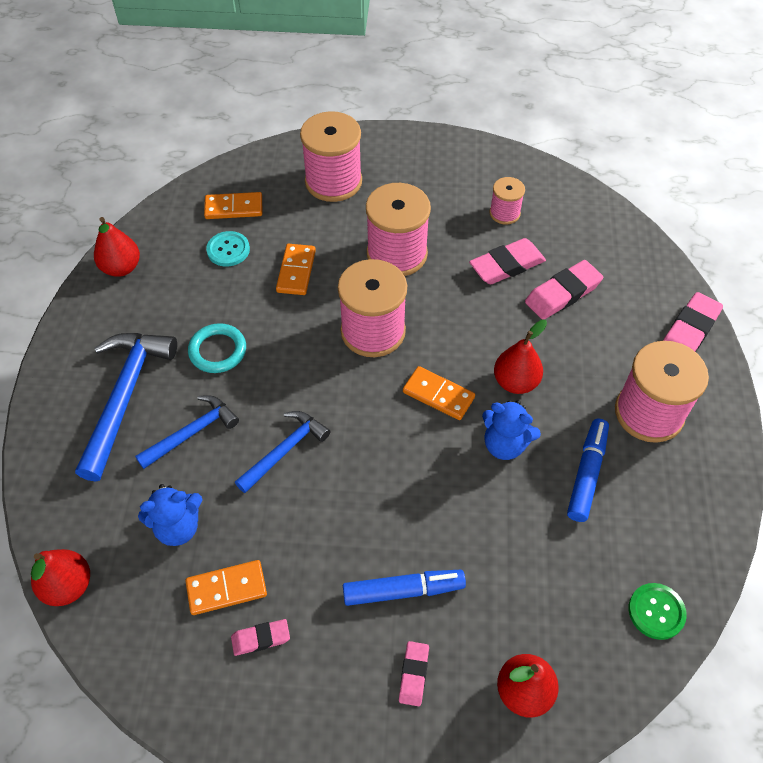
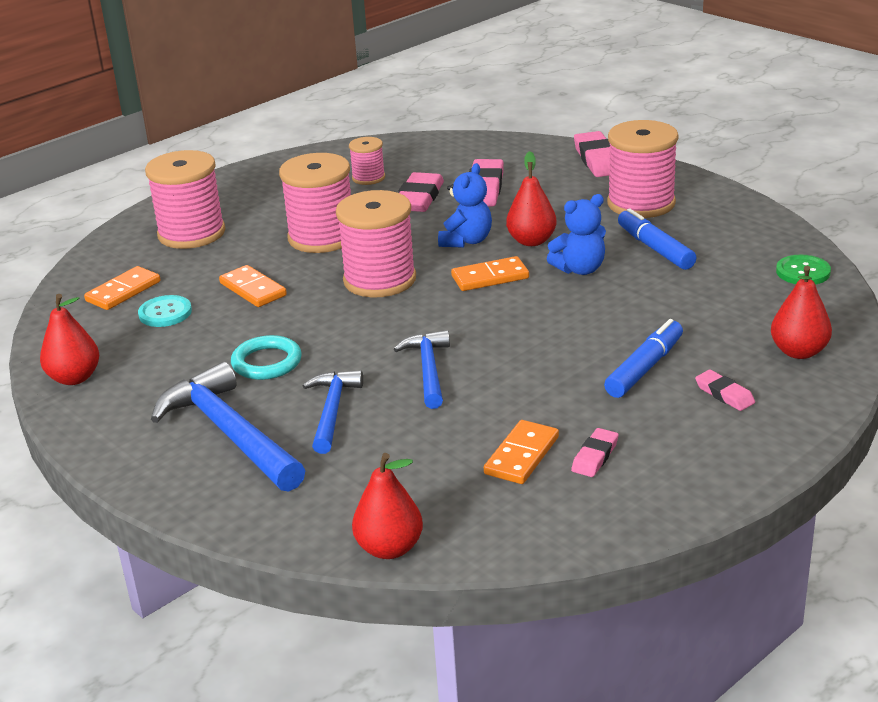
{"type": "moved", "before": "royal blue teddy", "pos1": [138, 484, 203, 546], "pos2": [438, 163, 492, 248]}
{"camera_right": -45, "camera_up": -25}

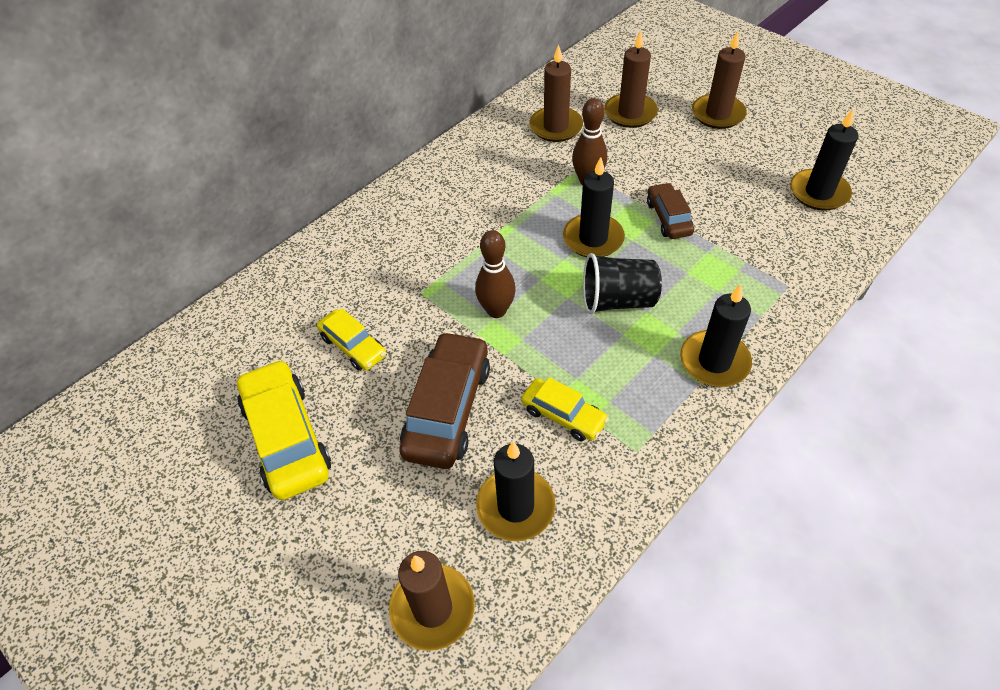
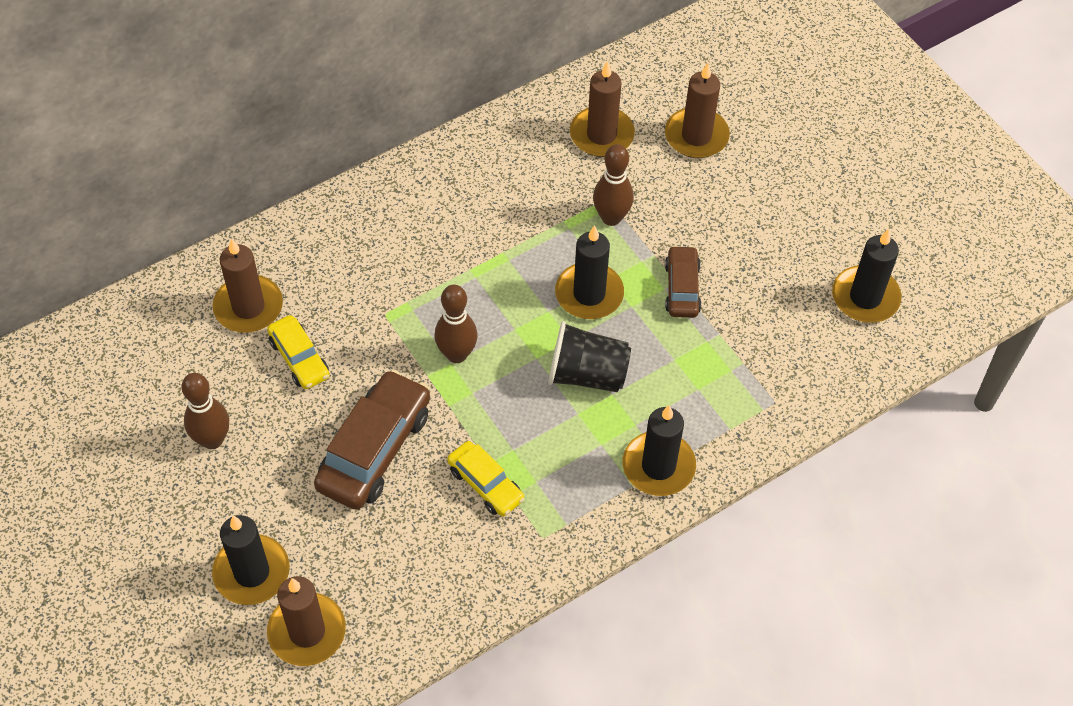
{"type": "replaced", "before": "bright yellow automobile", "after": "russet bowling pin", "pos1": [237, 359, 331, 500], "pos2": [181, 373, 229, 449]}
{"type": "moved", "before": "russet pillar candle", "pos1": [692, 31, 747, 129], "pos2": [212, 238, 283, 333]}
{"type": "moved", "before": "ebony pillar candle", "pos1": [476, 442, 556, 541], "pos2": [212, 515, 290, 605]}
{"camera_right": 10, "camera_up": 5}

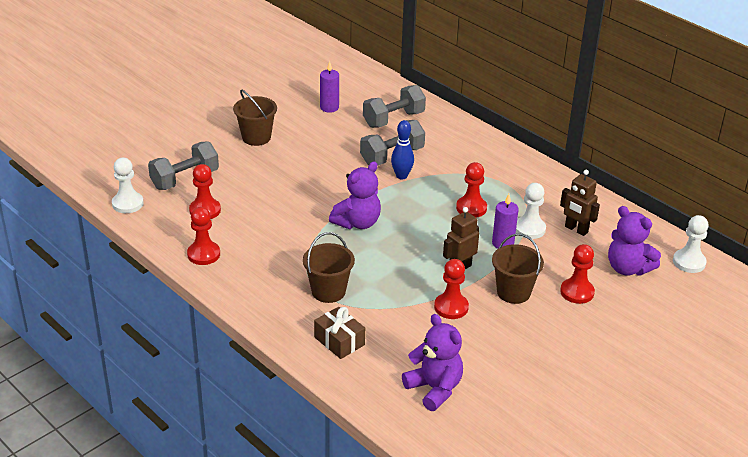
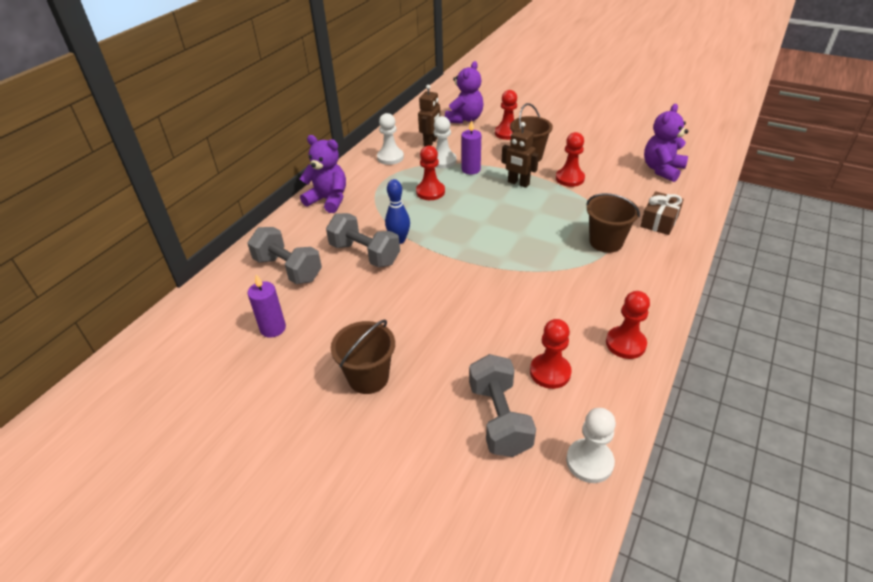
{"type": "moved", "before": "violet teddy", "pos1": [329, 161, 381, 229], "pos2": [300, 135, 346, 213]}
{"type": "moved", "before": "snow-white pawn", "pos1": [673, 215, 709, 273], "pos2": [377, 113, 404, 165]}
{"type": "turned", "before": "grey hand weight", "pos1": [148, 141, 219, 190], "pos2": [469, 354, 536, 457], "turn": 45}
{"camera_right": -105, "camera_up": 5}

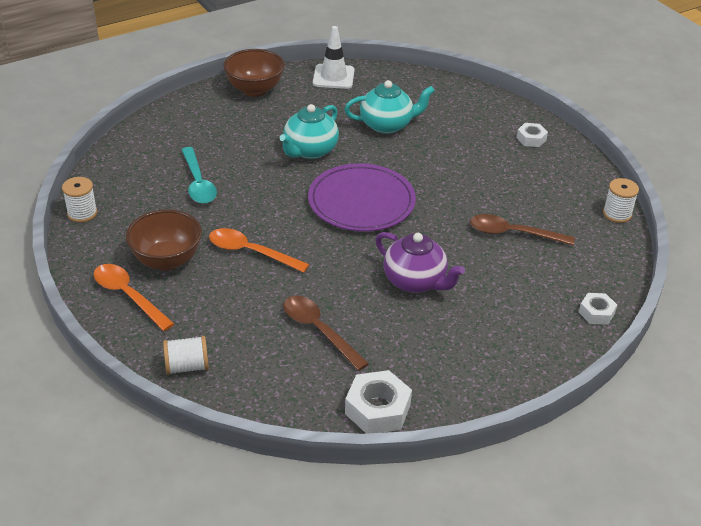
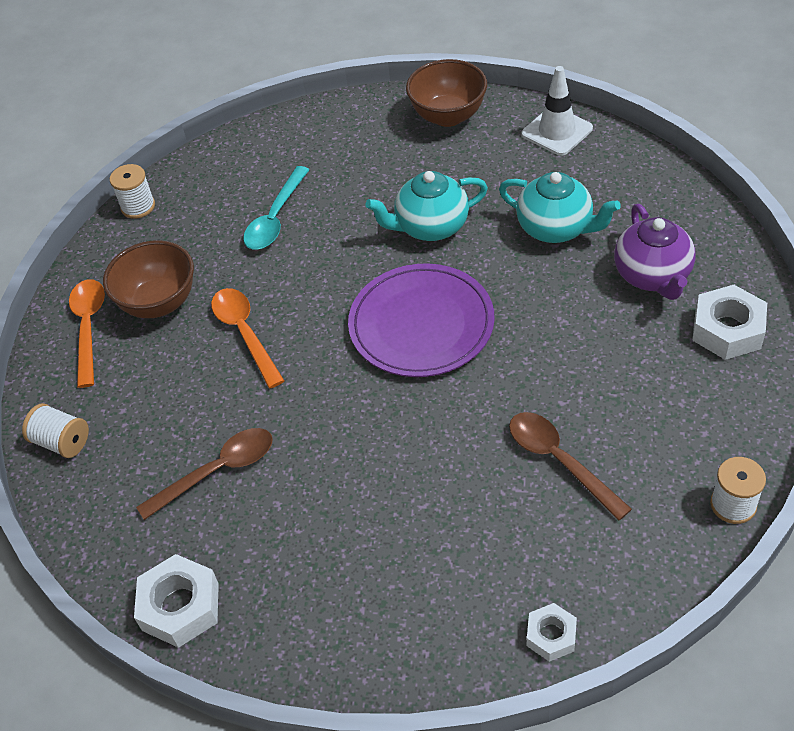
{"type": "turned", "before": "russet teaspoon", "pos1": [283, 296, 369, 371], "pos2": [136, 428, 273, 520], "turn": 60}
{"type": "moved", "before": "violet china teapot", "pos1": [375, 232, 465, 293], "pos2": [614, 204, 696, 300]}
{"type": "resized", "before": "snow-white nut", "pos1": [517, 123, 548, 147], "pos2": [692, 285, 767, 360], "scale": 1.67}
{"camera_right": 45, "camera_up": 10}

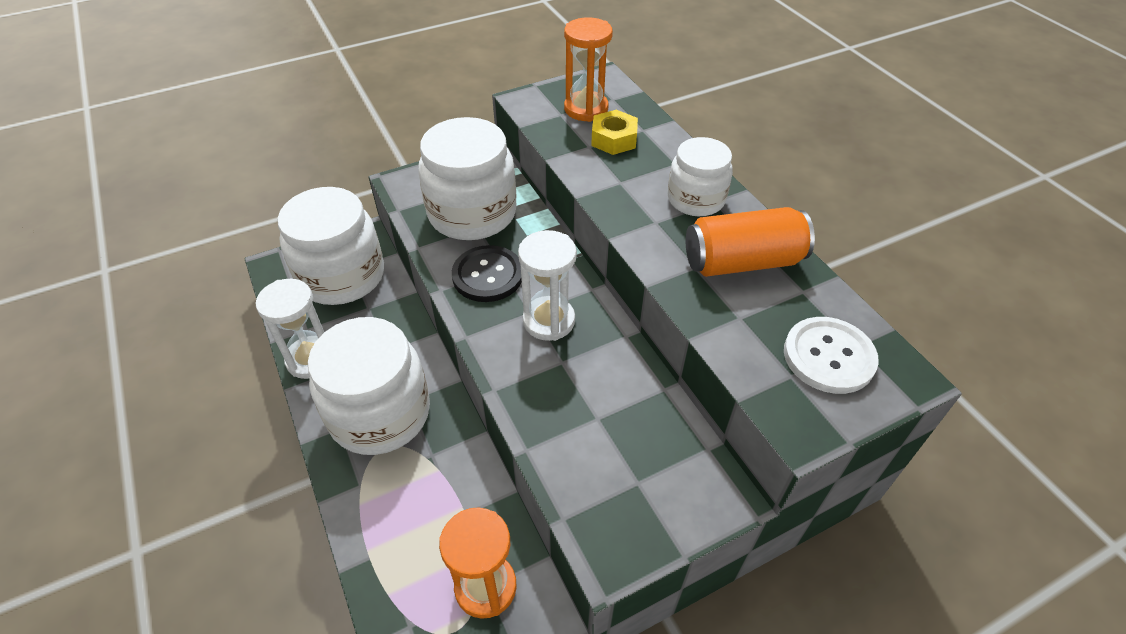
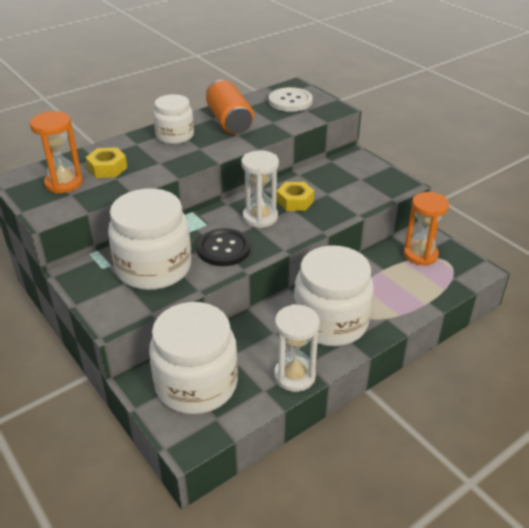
{"type": "added", "after": "bright yellow nut", "pos2": [276, 182, 314, 211]}
{"camera_right": -100, "camera_up": -10}

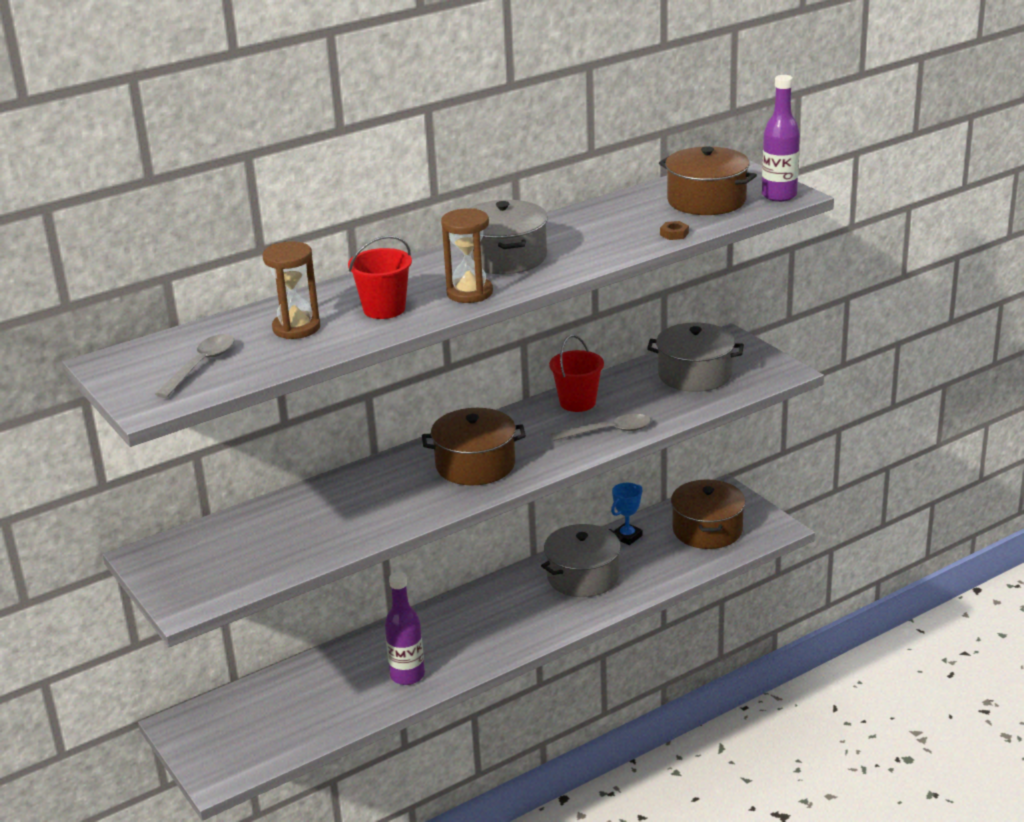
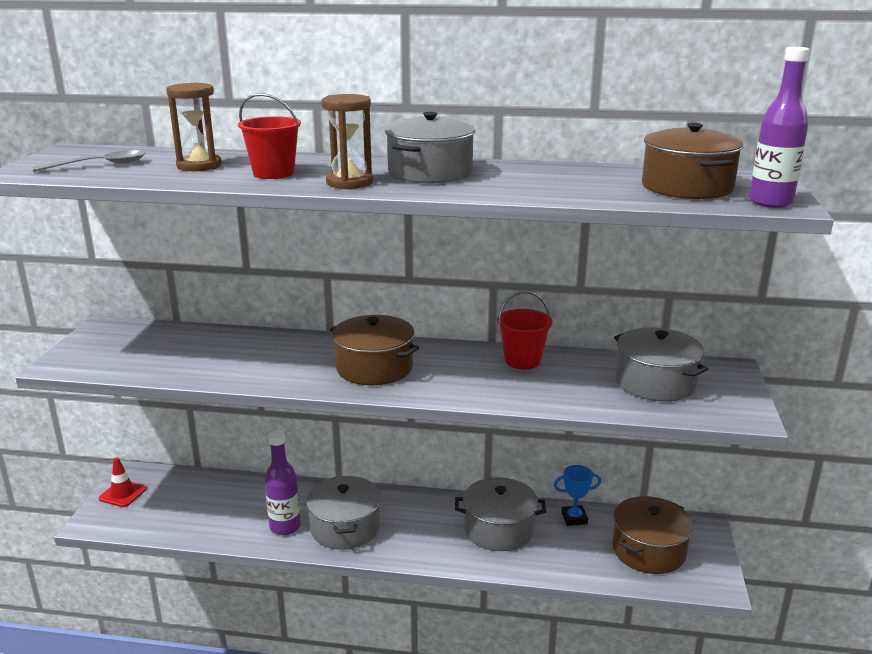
{"type": "added", "after": "scarlet road cone", "pos2": [99, 457, 147, 507]}
{"type": "added", "after": "grey stockpot", "pos2": [306, 476, 381, 550]}
{"type": "removed", "before": "grey teaspoon", "pos1": [551, 414, 651, 441]}
{"type": "removed", "before": "russet nut", "pos1": [660, 221, 689, 240]}
{"camera_right": 40, "camera_up": -5}

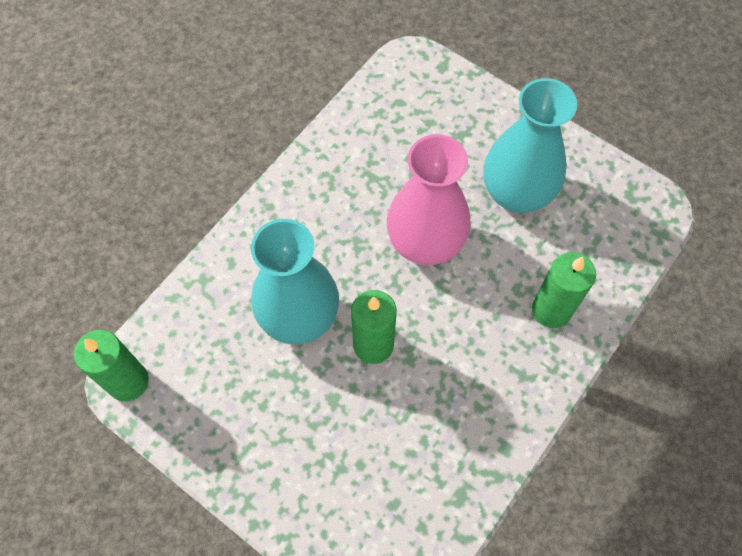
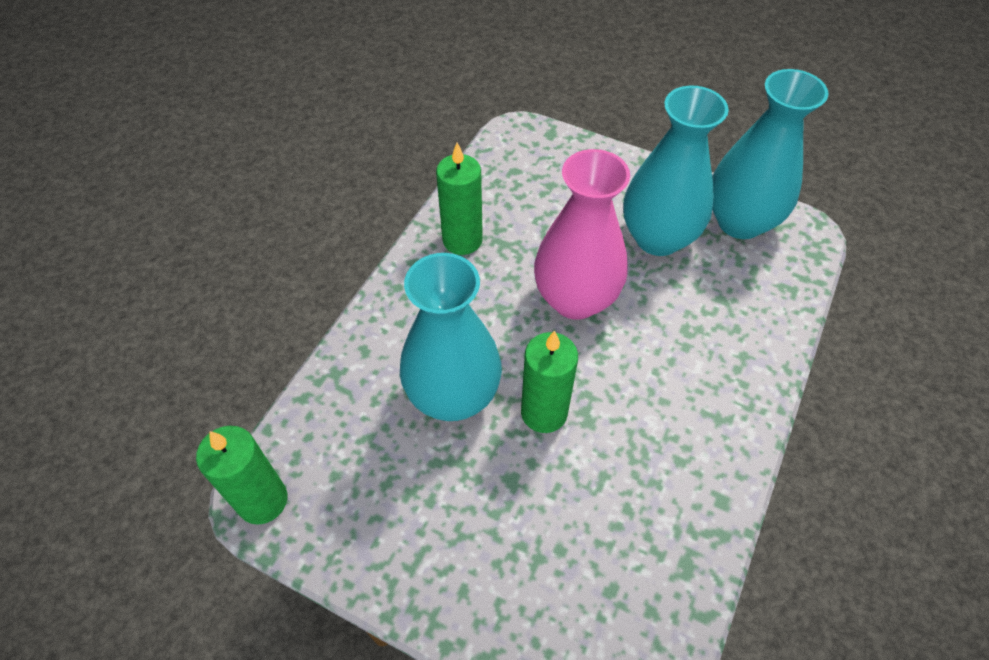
{"type": "moved", "before": "green pillar candle", "pos1": [532, 252, 596, 328], "pos2": [436, 143, 483, 255]}
{"type": "added", "after": "turquoise tall vase", "pos2": [712, 69, 828, 239]}
{"camera_right": -10, "camera_up": -10}

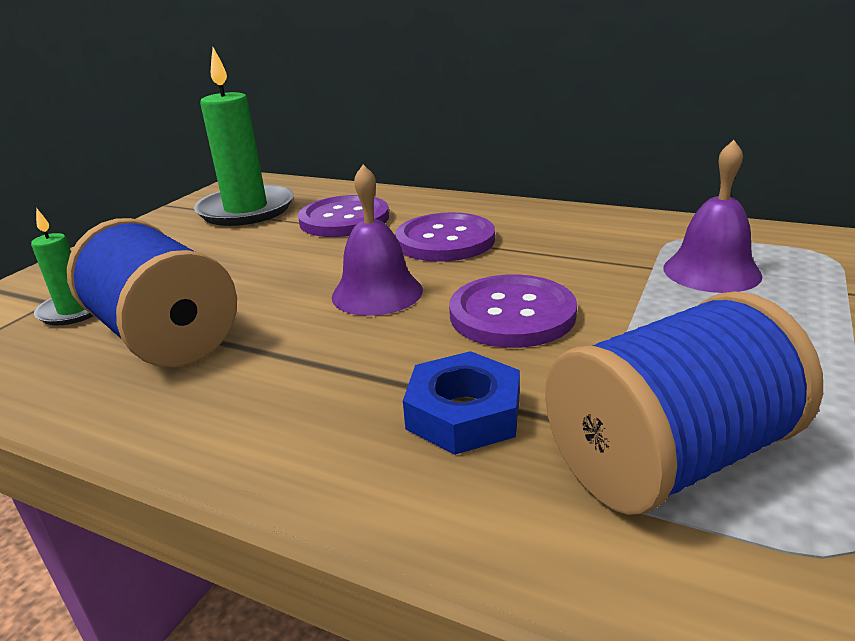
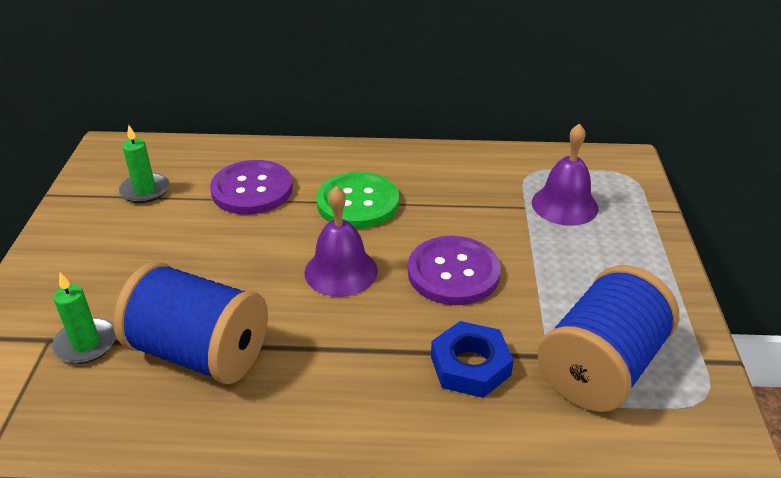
{"type": "resized", "before": "green pillar candle", "pos1": [194, 47, 294, 226], "pos2": [119, 125, 169, 203], "scale": 0.52}
{"type": "recoloured", "before": "violet button", "after": "green button", "pos1": [395, 212, 495, 262], "pos2": [316, 172, 399, 229]}
{"camera_right": -25, "camera_up": 10}

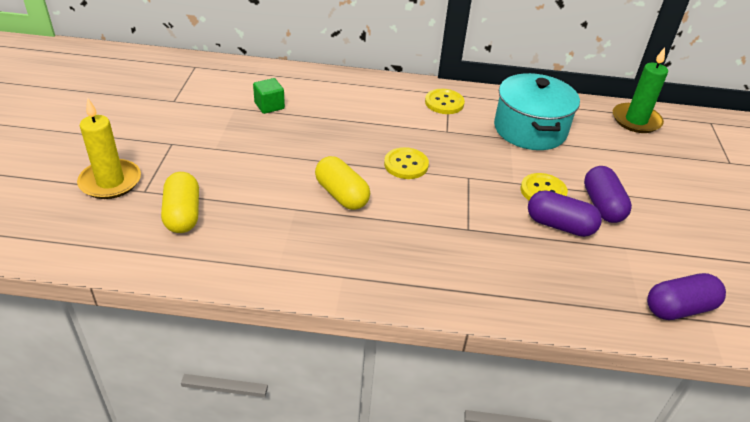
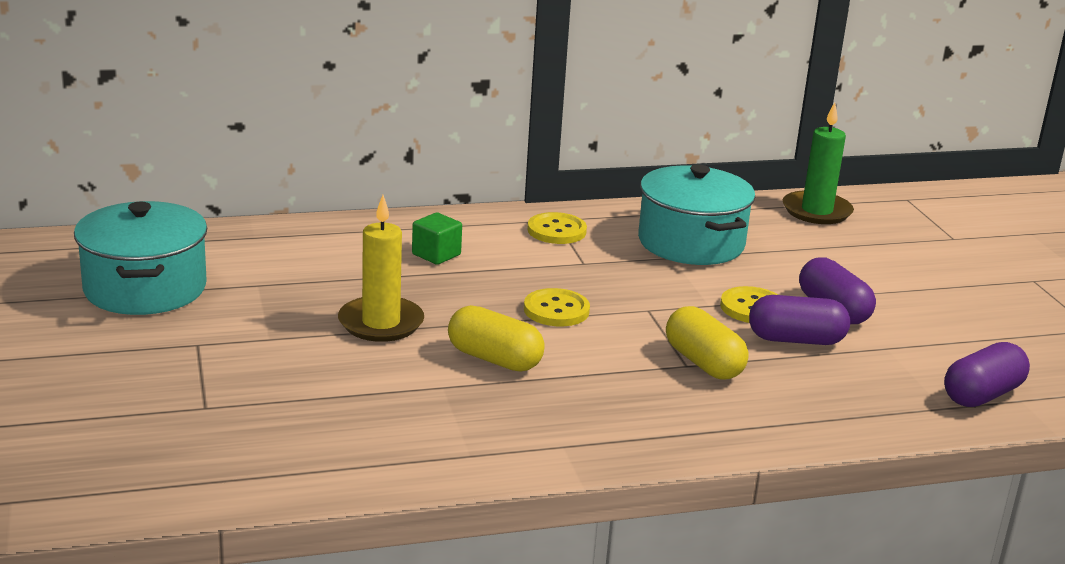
{"type": "added", "after": "turquoise stockpot", "pos2": [74, 201, 207, 315]}
{"type": "moved", "before": "bright yellow pillar candle", "pos1": [77, 98, 141, 199], "pos2": [338, 195, 424, 342]}
{"type": "moved", "before": "green solid cube", "pos1": [253, 78, 285, 114], "pos2": [412, 212, 462, 265]}
{"type": "moved", "before": "bright yellow capsule", "pos1": [161, 172, 199, 233], "pos2": [666, 306, 749, 379]}
{"camera_right": -20, "camera_up": -15}

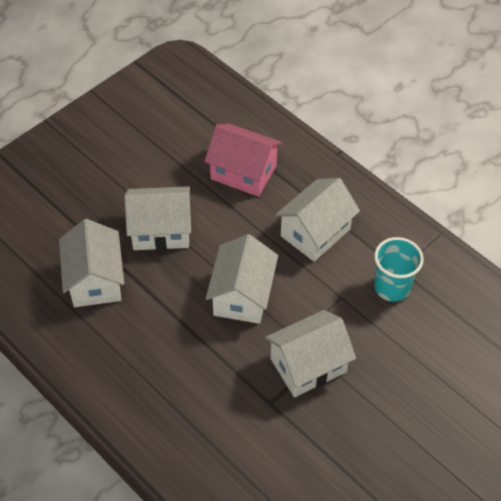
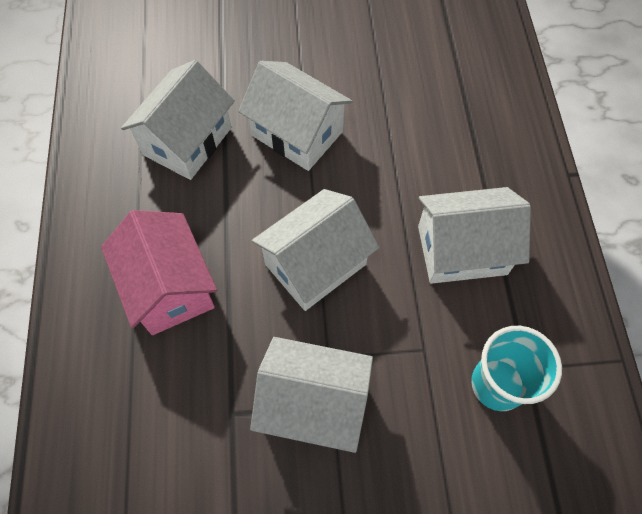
{"type": "moved", "before": "pink cottage", "pos1": [204, 123, 282, 197], "pos2": [101, 210, 217, 335]}
{"camera_right": 40, "camera_up": 10}

